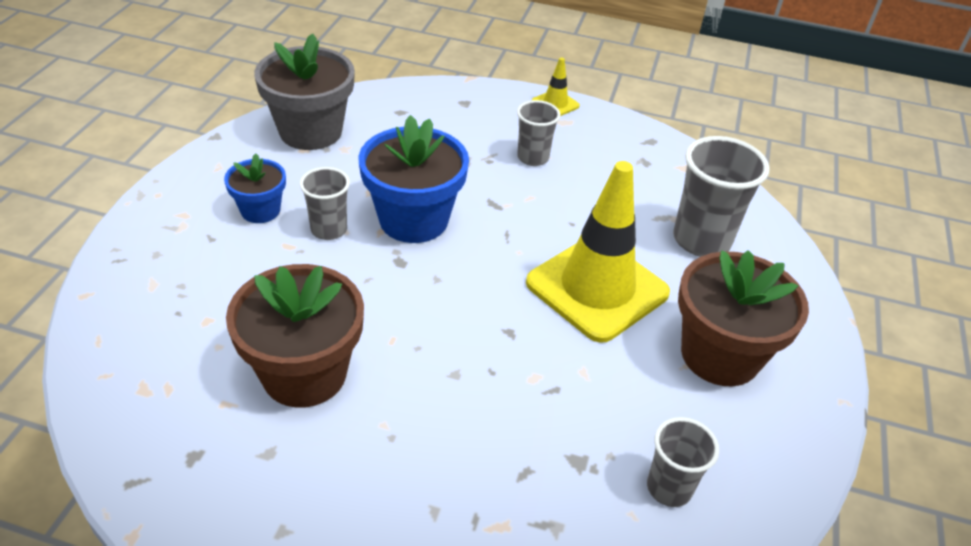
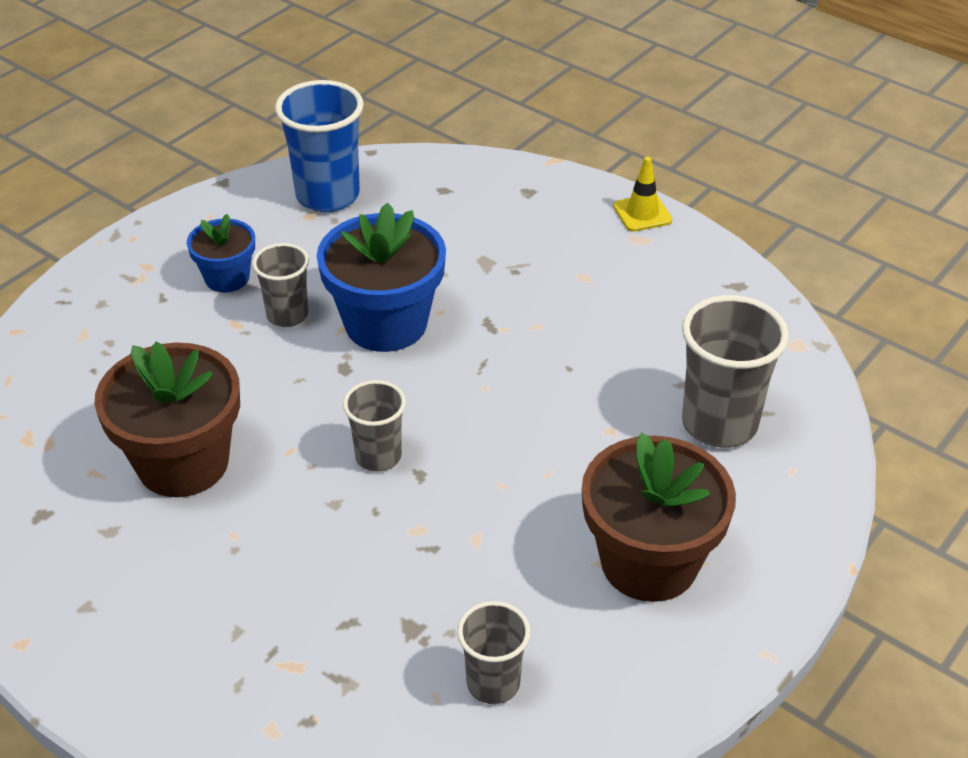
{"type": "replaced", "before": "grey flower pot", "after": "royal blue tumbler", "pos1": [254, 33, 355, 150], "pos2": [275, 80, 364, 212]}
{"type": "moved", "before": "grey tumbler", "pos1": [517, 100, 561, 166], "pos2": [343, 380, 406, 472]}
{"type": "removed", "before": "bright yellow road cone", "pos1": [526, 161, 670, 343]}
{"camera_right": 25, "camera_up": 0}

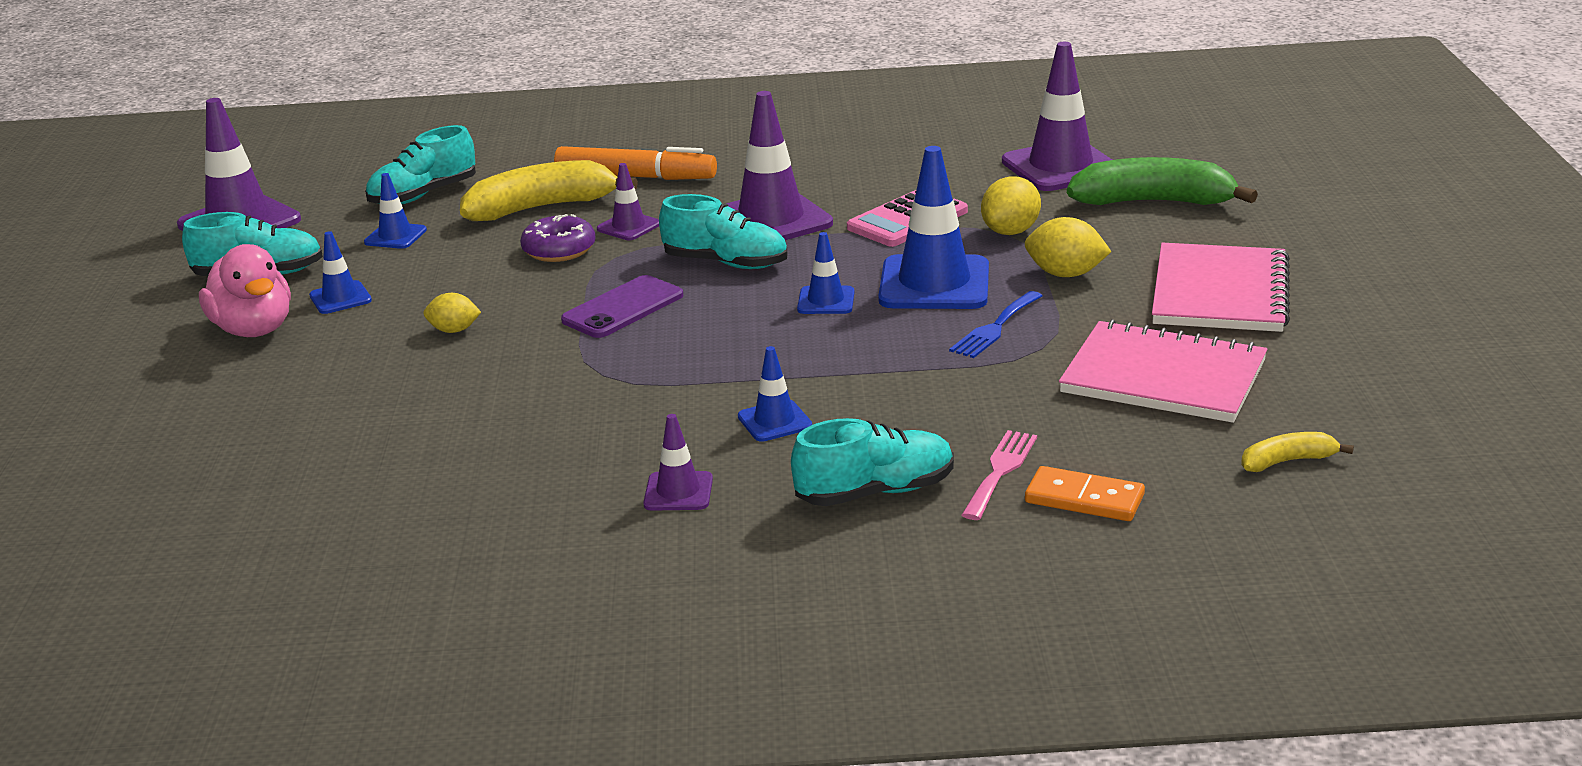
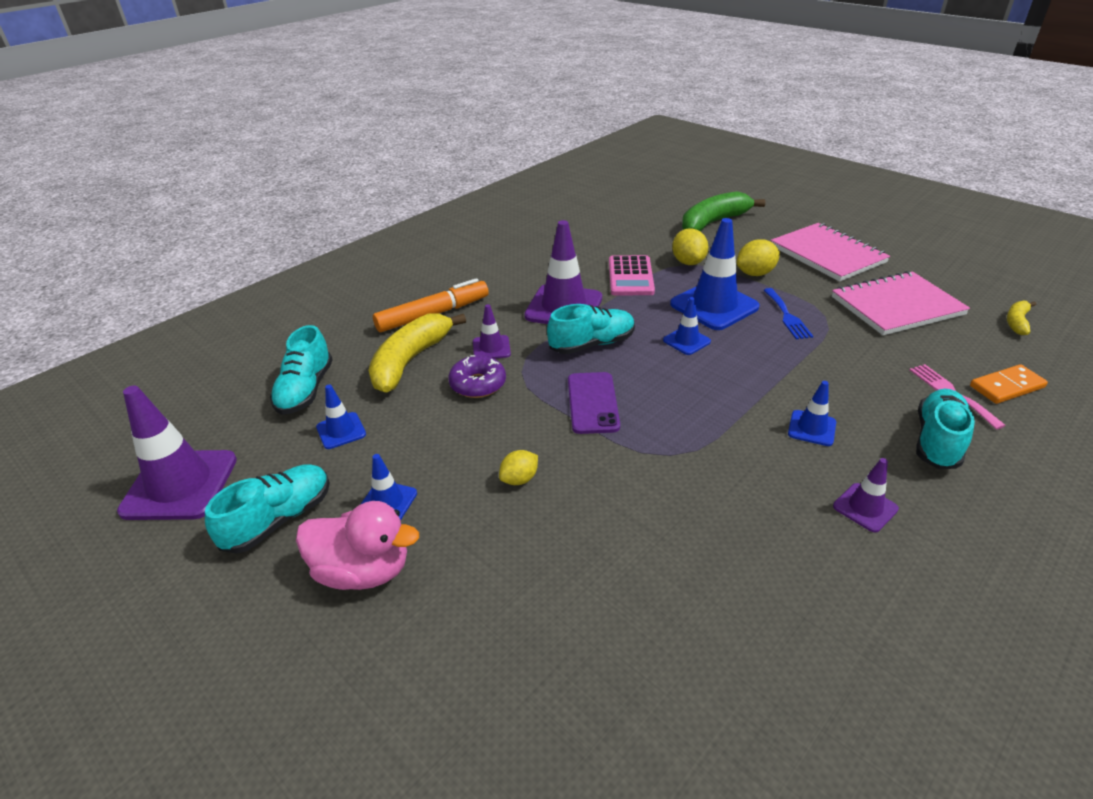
{"type": "removed", "before": "violet road cone", "pos1": [1002, 42, 1112, 191]}
{"camera_right": -45, "camera_up": 10}

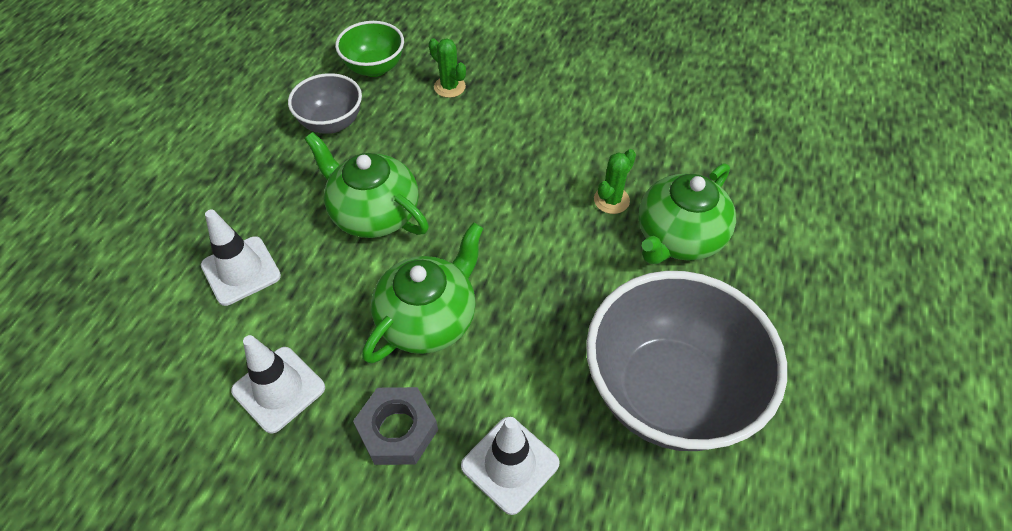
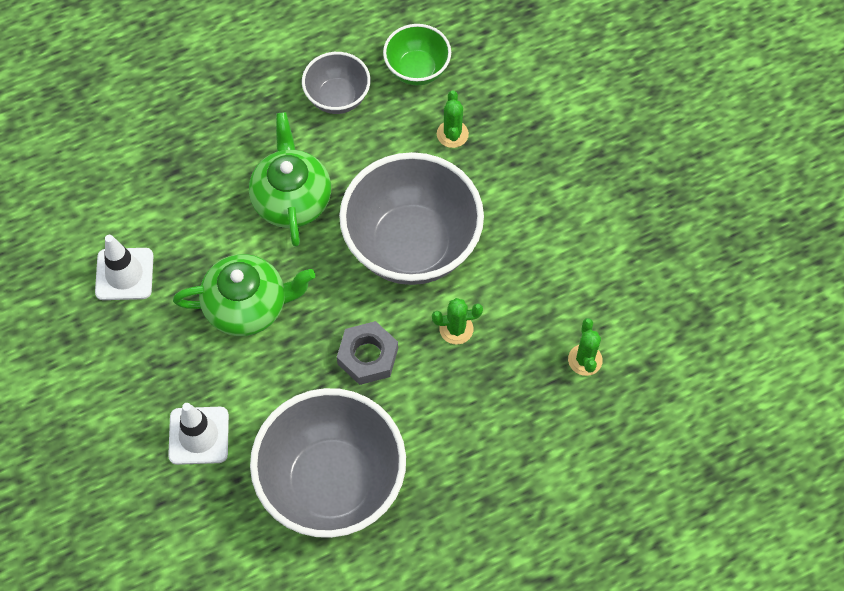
{"type": "moved", "before": "grey nut", "pos1": [353, 387, 438, 465], "pos2": [337, 321, 398, 385]}
{"type": "added", "after": "grey serving bowl", "pos2": [339, 152, 484, 285]}
{"type": "added", "after": "green cactus", "pos2": [568, 318, 603, 376]}
{"type": "removed", "before": "snow-white road cone", "pos1": [201, 210, 281, 306]}
{"type": "removed", "before": "green china teapot", "pos1": [639, 163, 736, 264]}
{"camera_right": 45, "camera_up": 10}

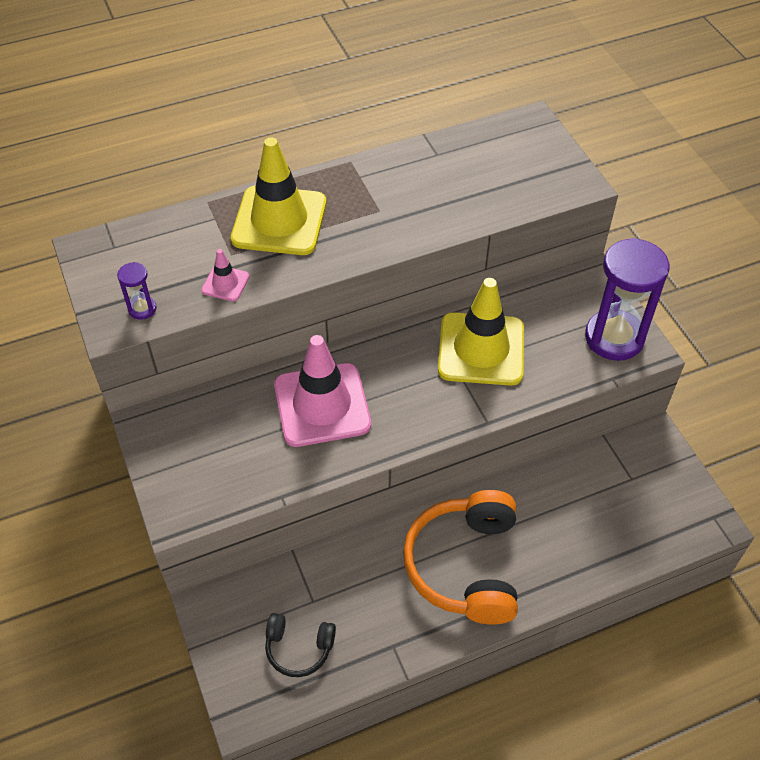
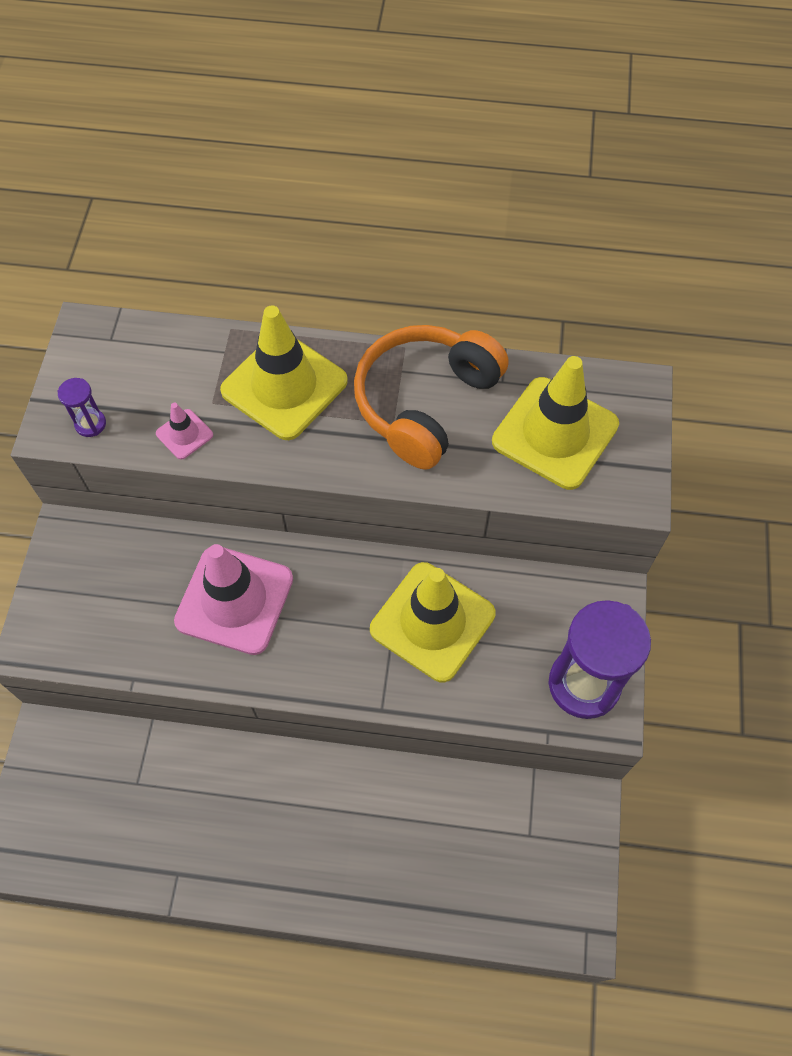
{"type": "moved", "before": "orange headphones", "pos1": [403, 490, 518, 624], "pos2": [354, 325, 509, 470]}
{"type": "added", "after": "bright yellow road cone", "pos2": [492, 356, 619, 490]}
{"type": "removed", "before": "ebony headphones", "pos1": [265, 613, 336, 677]}
{"camera_right": 30, "camera_up": 10}

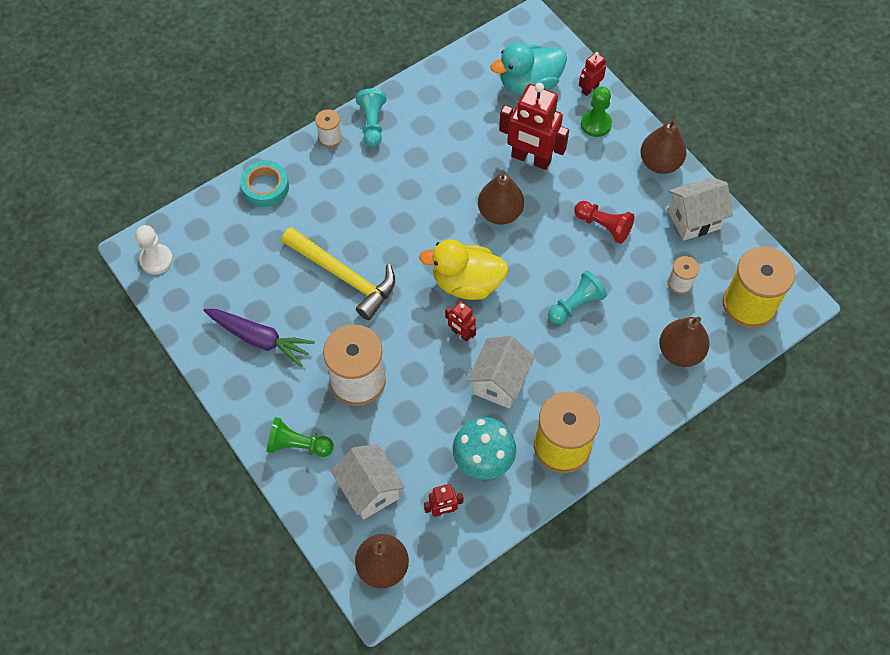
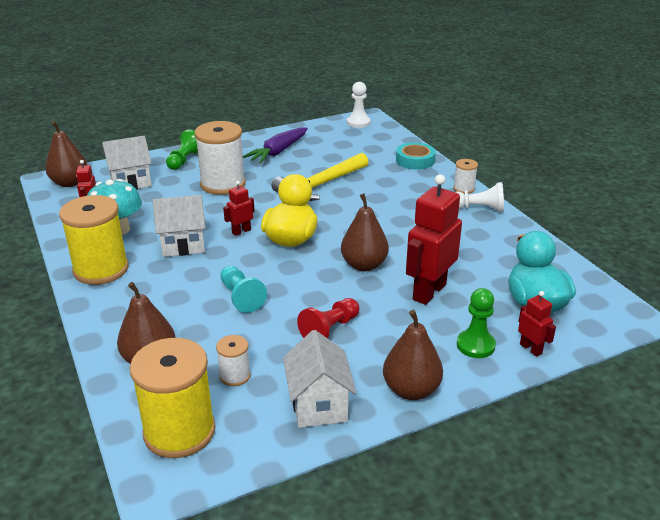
{"type": "turned", "before": "snow-white cottage", "pos1": [467, 336, 535, 409], "pos2": [153, 195, 205, 257], "turn": -45}
{"type": "recoloured", "before": "turquoise pawn", "after": "snow-white pawn", "pos1": [356, 89, 387, 147], "pos2": [456, 182, 504, 212]}
{"camera_right": 100, "camera_up": -30}

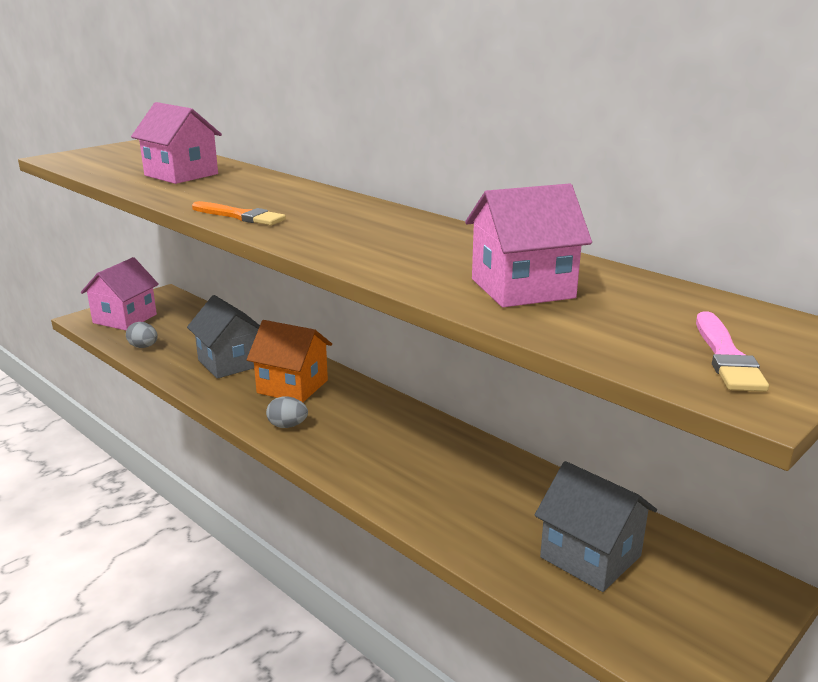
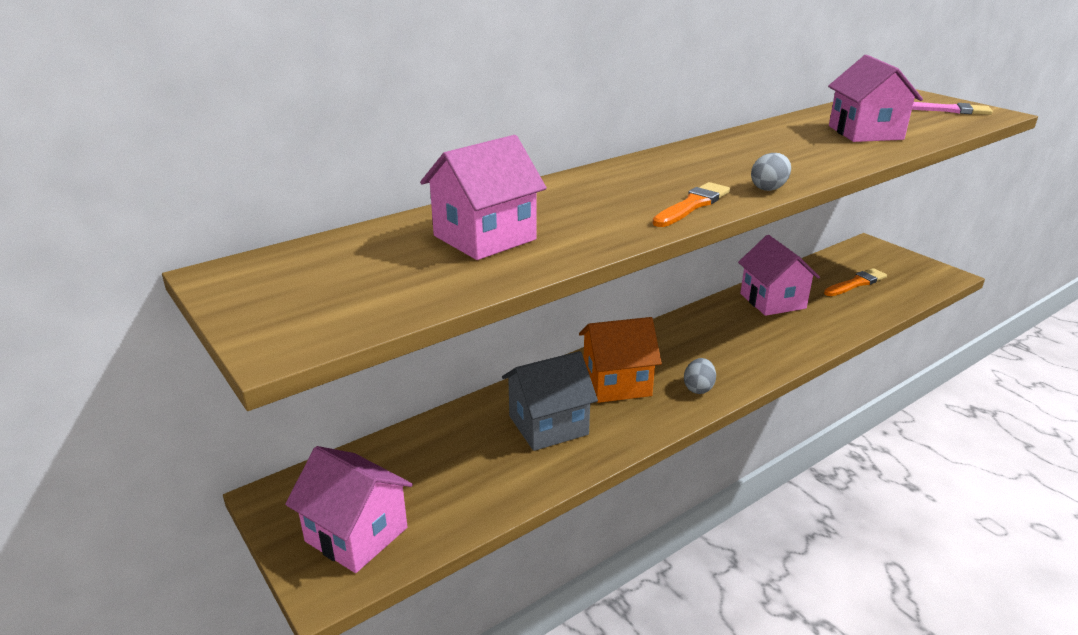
{"type": "turned", "before": "orange cottage", "pos1": [247, 320, 332, 402], "pos2": [579, 317, 662, 403], "turn": 45}
{"type": "added", "after": "pink cottage", "pos2": [738, 235, 820, 316]}
{"type": "moved", "before": "grey toy egg", "pos1": [126, 322, 158, 348], "pos2": [751, 153, 791, 191]}
{"type": "replaced", "before": "grey cottage", "after": "orange paint brush", "pos1": [535, 461, 657, 592], "pos2": [824, 268, 887, 296]}
{"camera_right": -80, "camera_up": 5}

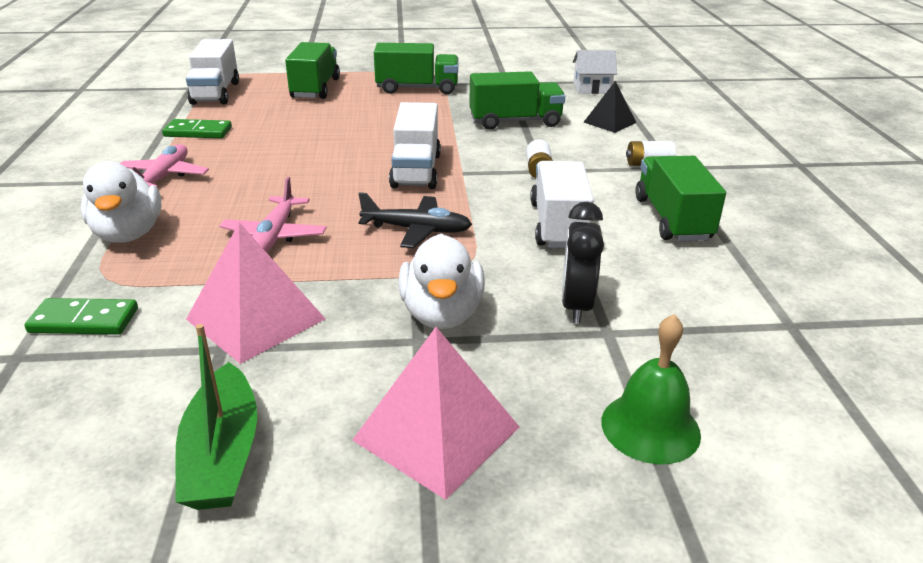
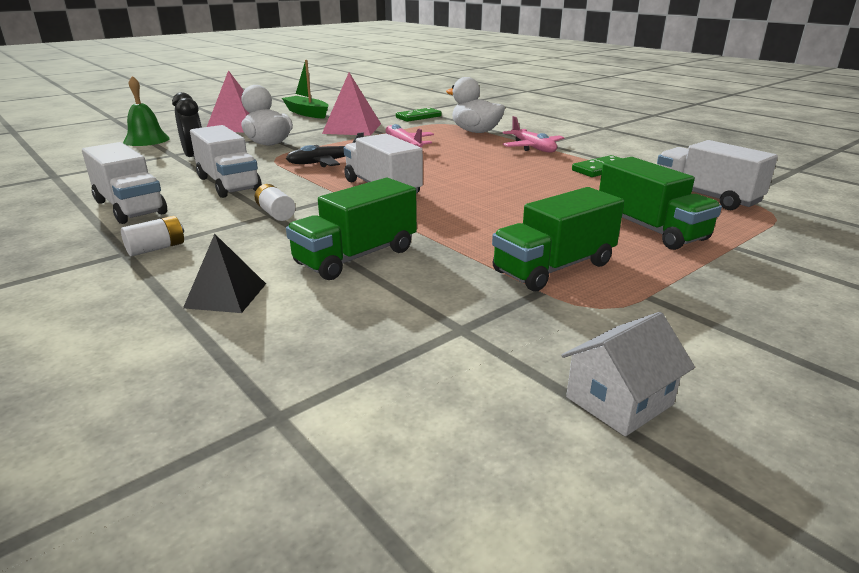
{"type": "recoloured", "before": "green lorry", "after": "snow-white lorry", "pos1": [635, 156, 726, 242], "pos2": [82, 142, 167, 224]}
{"type": "moved", "before": "snow-white cottage", "pos1": [573, 50, 617, 94], "pos2": [561, 312, 695, 436]}
{"camera_right": 145, "camera_up": -5}

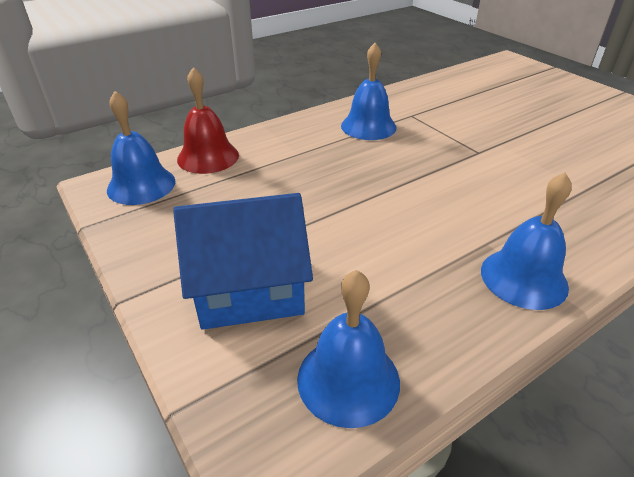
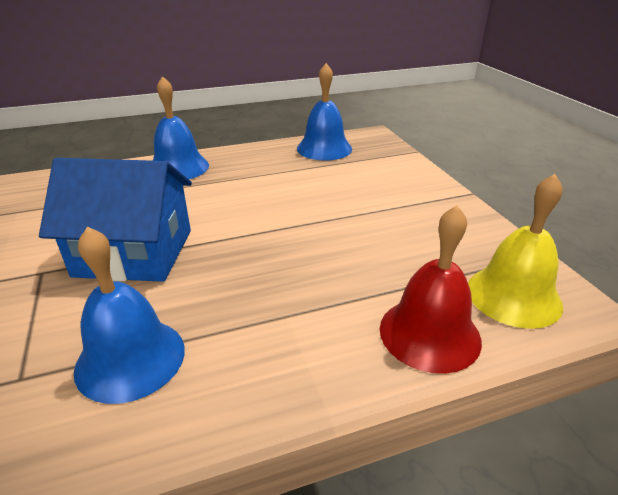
{"type": "moved", "before": "royal blue cottage", "pos1": [173, 193, 313, 330], "pos2": [39, 158, 192, 282]}
{"type": "recoloured", "before": "royal blue hand bell", "after": "bright yellow hand bell", "pos1": [107, 91, 175, 205], "pos2": [468, 174, 563, 329]}
{"camera_right": -165, "camera_up": -5}

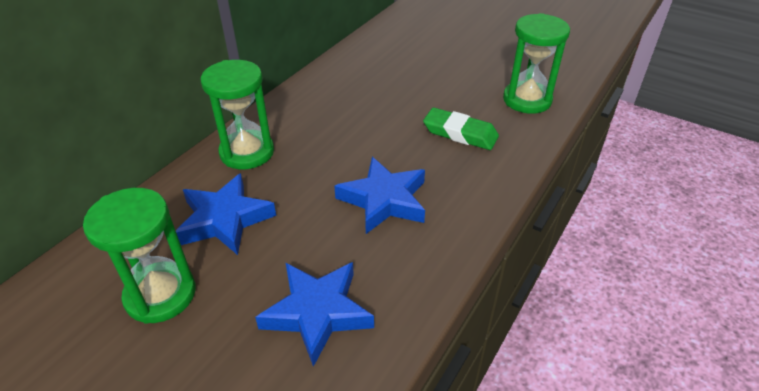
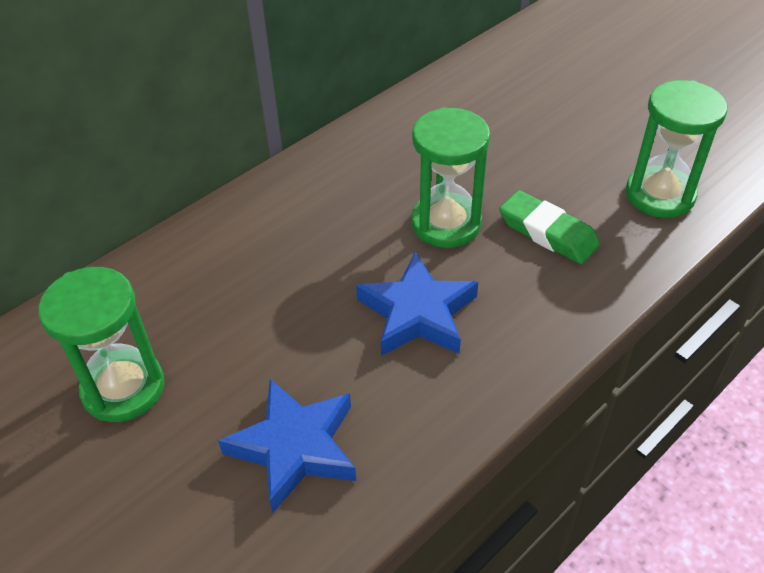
{"type": "moved", "before": "green sandglass", "pos1": [201, 60, 274, 169], "pos2": [411, 107, 490, 248]}
{"type": "removed", "before": "royal blue star shape", "pos1": [176, 173, 276, 255]}
{"camera_right": 15, "camera_up": 5}

